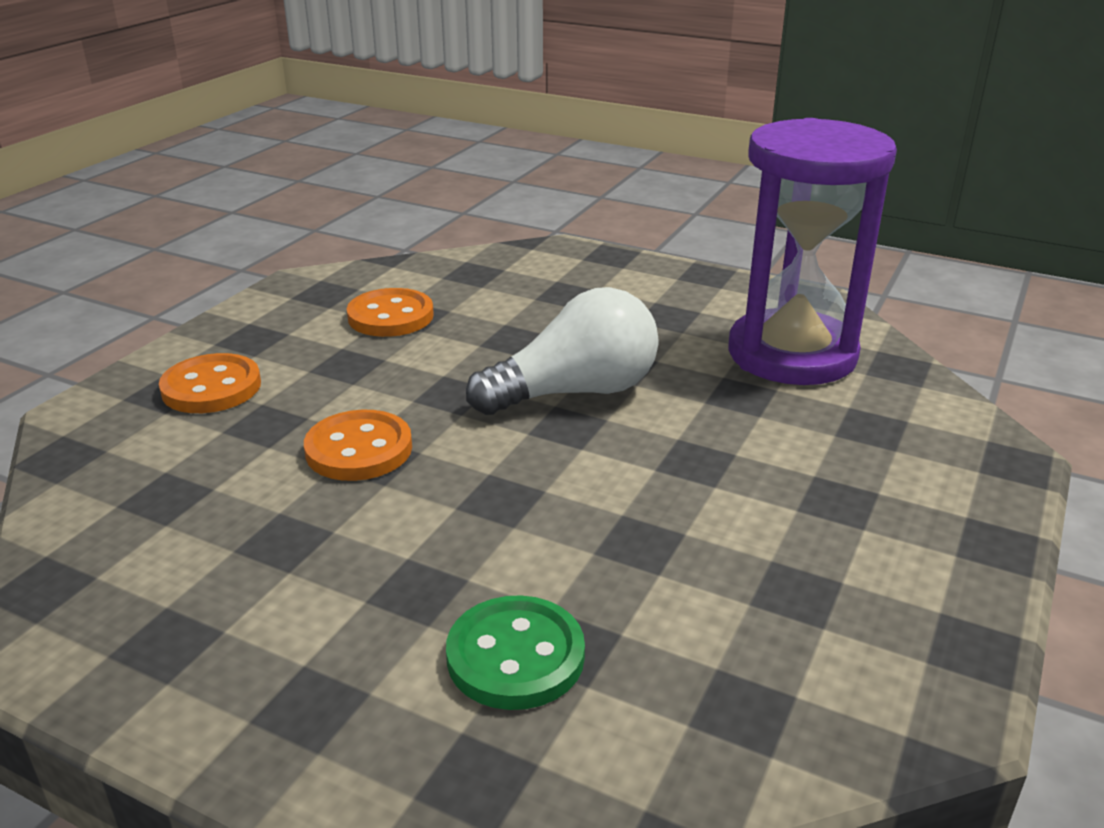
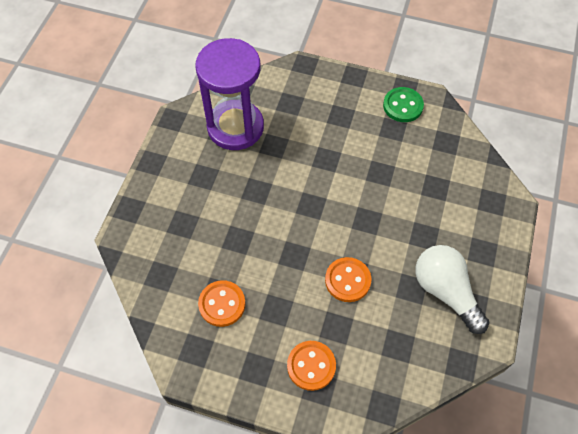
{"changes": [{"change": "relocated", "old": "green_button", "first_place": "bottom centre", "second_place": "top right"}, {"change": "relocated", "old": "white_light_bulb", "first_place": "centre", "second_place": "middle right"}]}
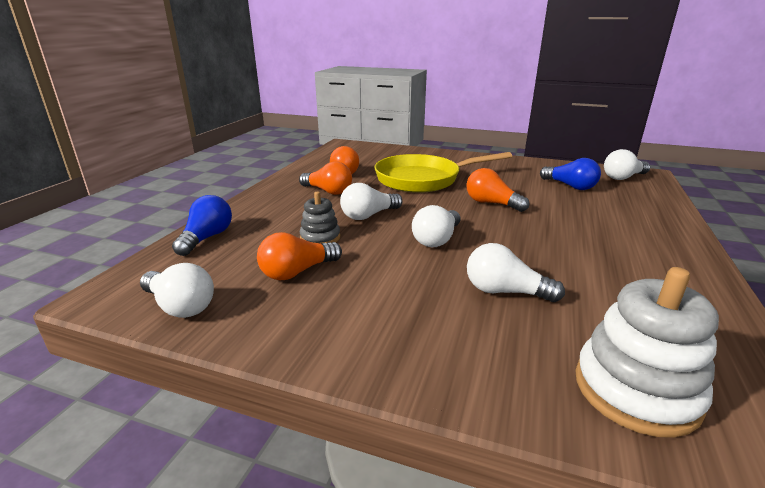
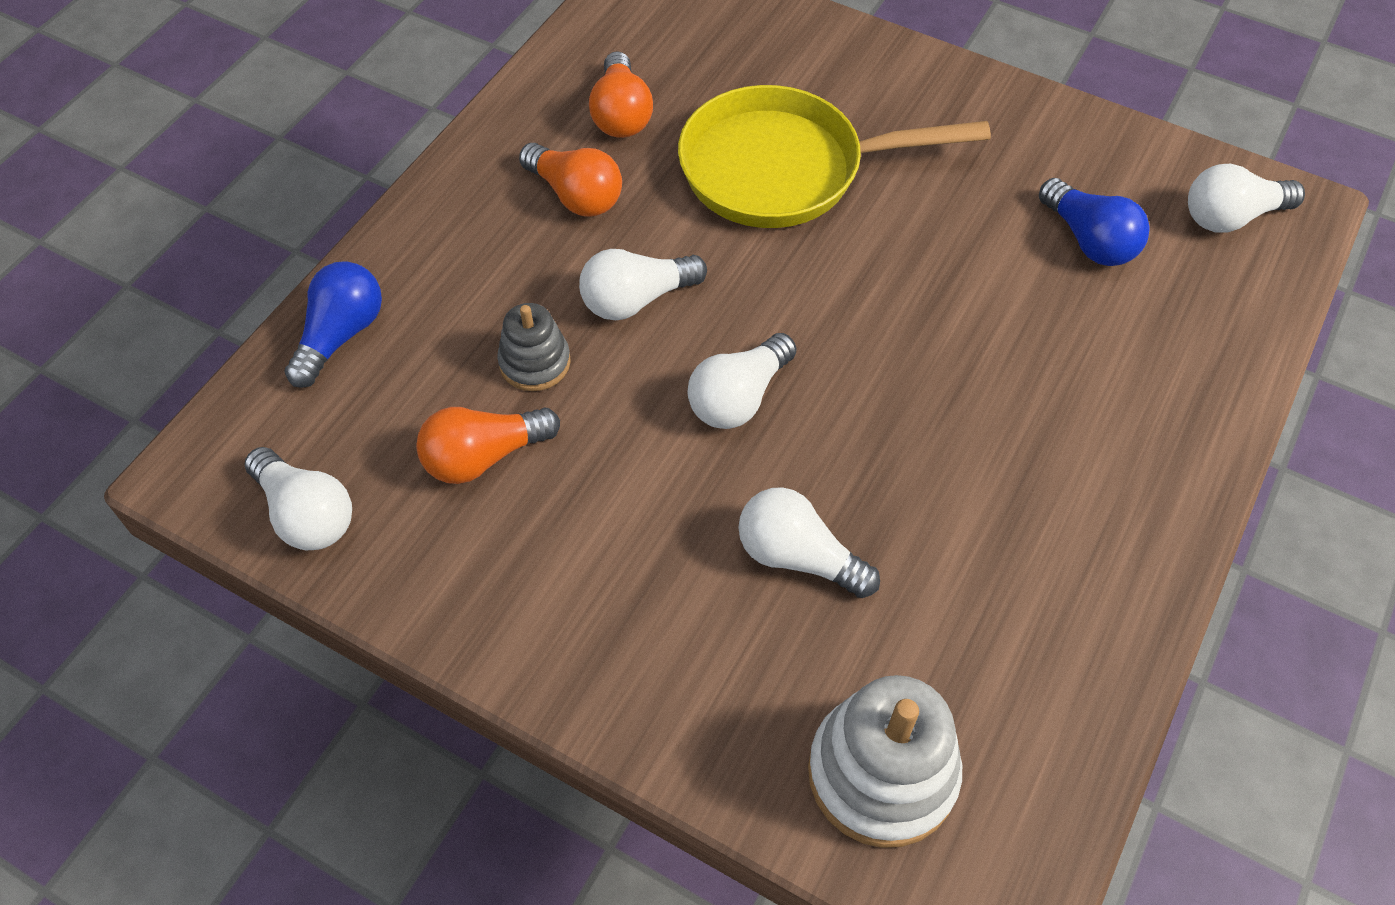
{"changes": [{"change": "missing", "old": "orange_light_bulb (no. 4 from left)", "first_place": "centre"}]}
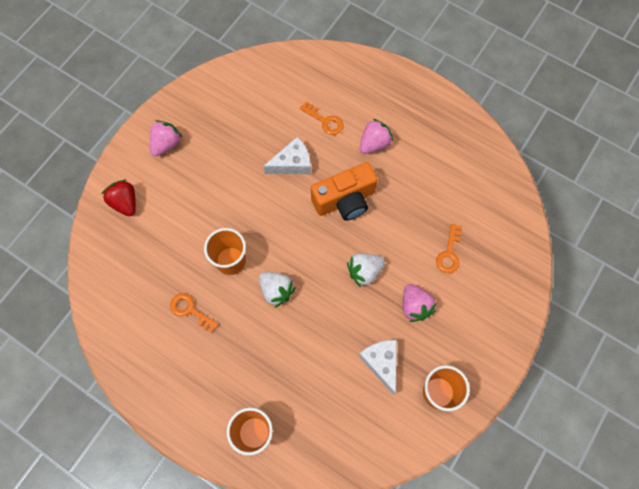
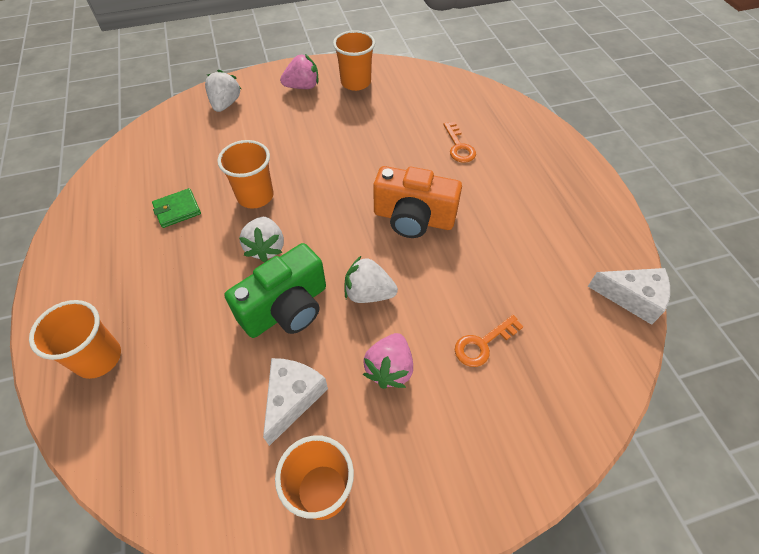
{"changes": [{"change": "exchanged", "old": "orange_key (no. 1 from left)", "new": "green_wallet", "first_place": "middle left", "second_place": "middle left"}, {"change": "colour", "old": "red_strawberry", "new": "white_strawberry (no. 1 from left)", "first_place": "middle left", "second_place": "top left"}, {"change": "appeared", "new": "green_camera", "second_place": "centre"}, {"change": "appeared", "new": "orange_cup (no. 4 from left)", "second_place": "top centre"}, {"change": "relocated", "old": "white_cheese (no. 1 from left in the first image)", "new": "white_cheese (no. 2 from left)", "first_place": "top centre", "second_place": "middle right"}, {"change": "missing", "old": "pink_strawberry (no. 2 from left)", "first_place": "top centre"}]}
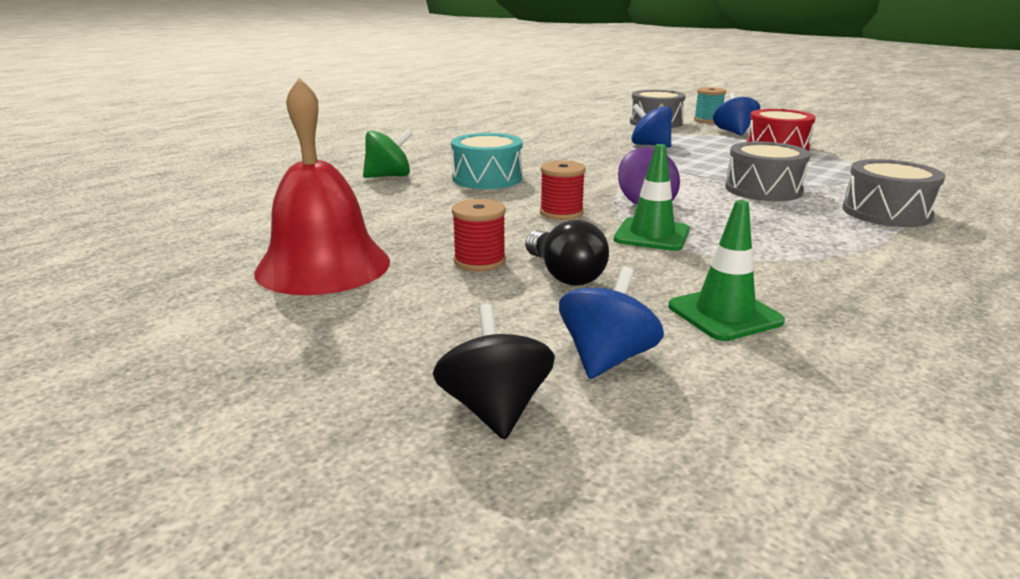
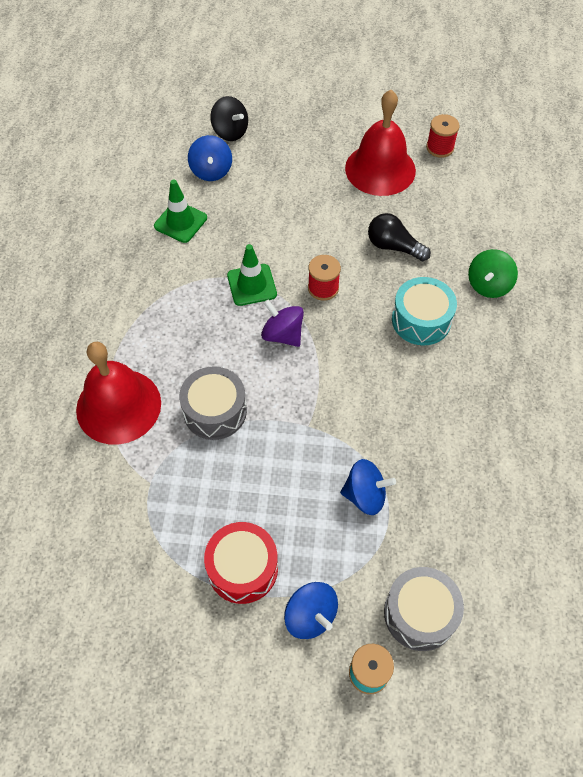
{"changes": [{"change": "exchanged", "old": "grey_drum (no. 3 from left)", "new": "red_bell (no. 1 from left)", "first_place": "middle right", "second_place": "middle left"}, {"change": "relocated", "old": "black_light_bulb", "first_place": "centre", "second_place": "top right"}, {"change": "relocated", "old": "red_spool (no. 1 from left in the first image)", "new": "red_spool (no. 2 from left)", "first_place": "centre", "second_place": "top right"}]}
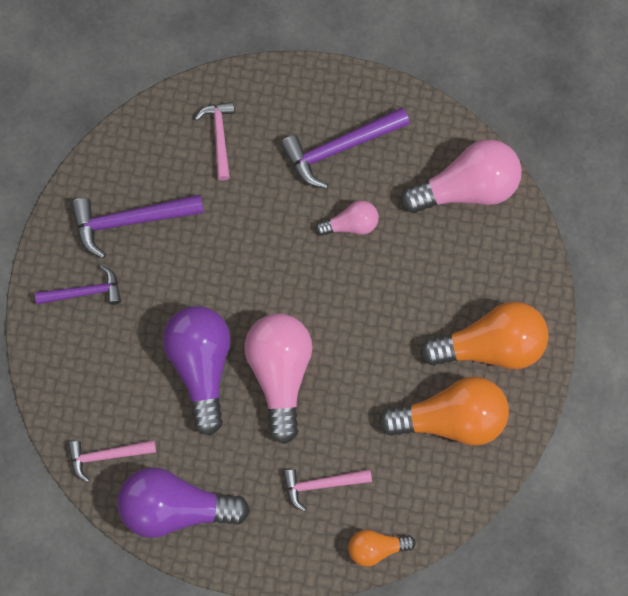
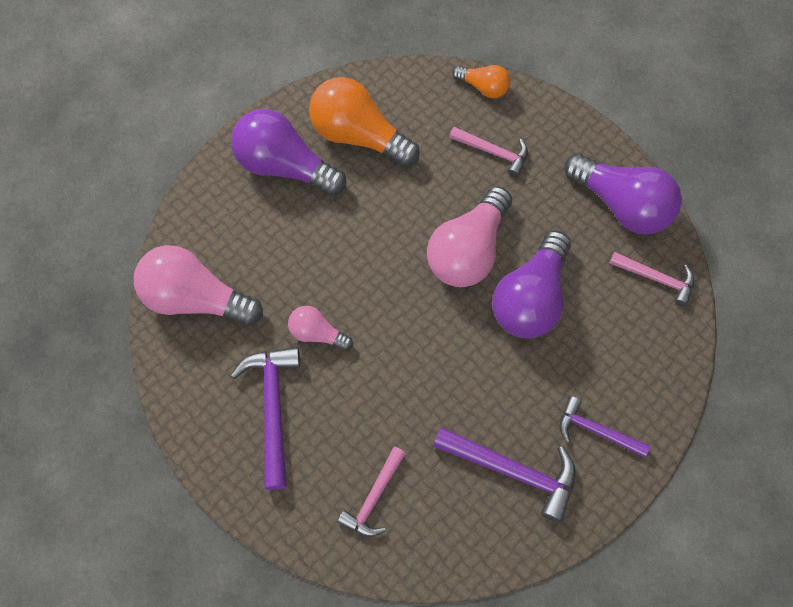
{"changes": [{"change": "colour", "old": "orange_light_bulb (no. 3 from left)", "new": "purple_light_bulb (no. 1 from left)", "first_place": "middle right", "second_place": "top centre"}, {"change": "spun", "old": "purple_hammer (no. 3 from left in the first image)", "first_place": "top centre", "second_place": "bottom centre", "degrees": -105}]}
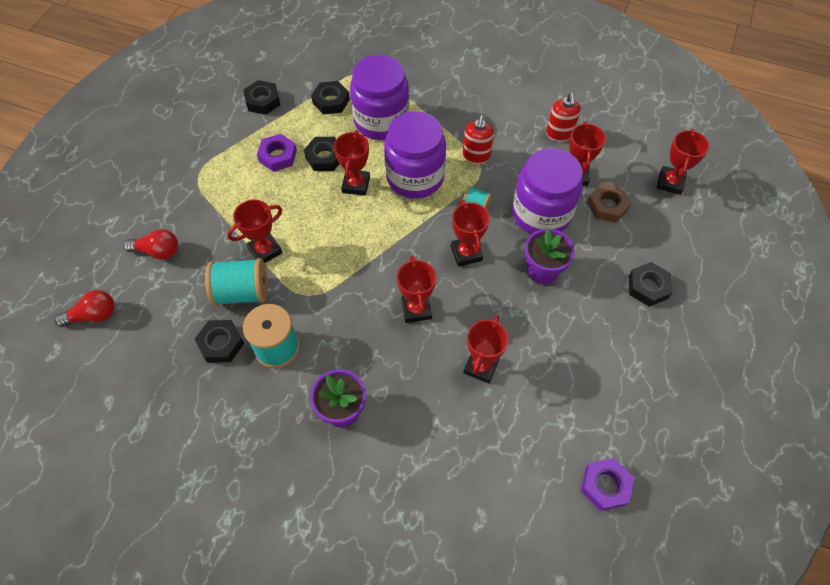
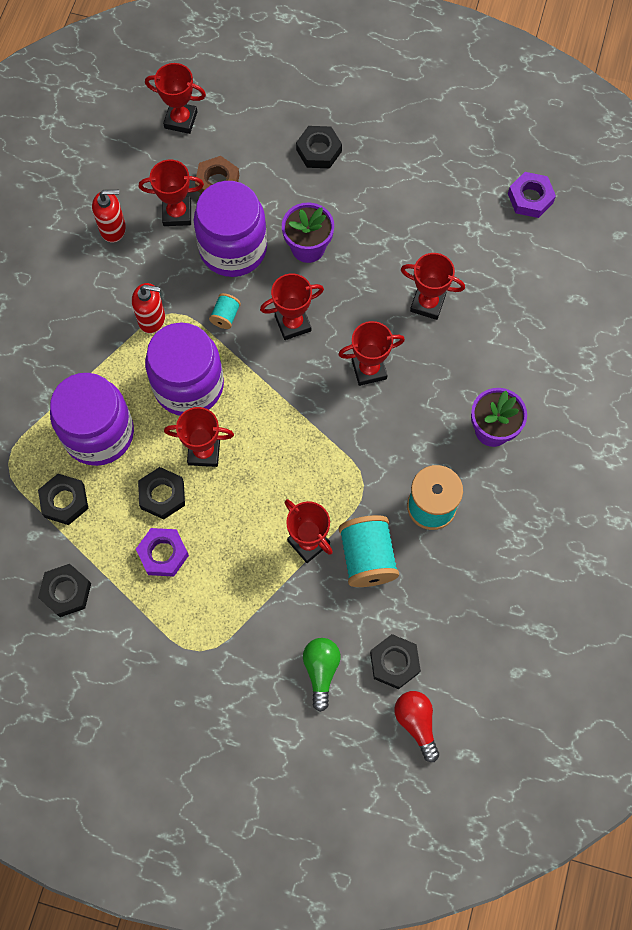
{"changes": [{"change": "colour", "old": "red_light_bulb (no. 2 from left)", "new": "green_light_bulb", "first_place": "middle left", "second_place": "bottom centre"}, {"change": "relocated", "old": "black_nut (no. 1 from left in the first image)", "new": "black_nut (no. 5 from left)", "first_place": "middle left", "second_place": "bottom centre"}]}
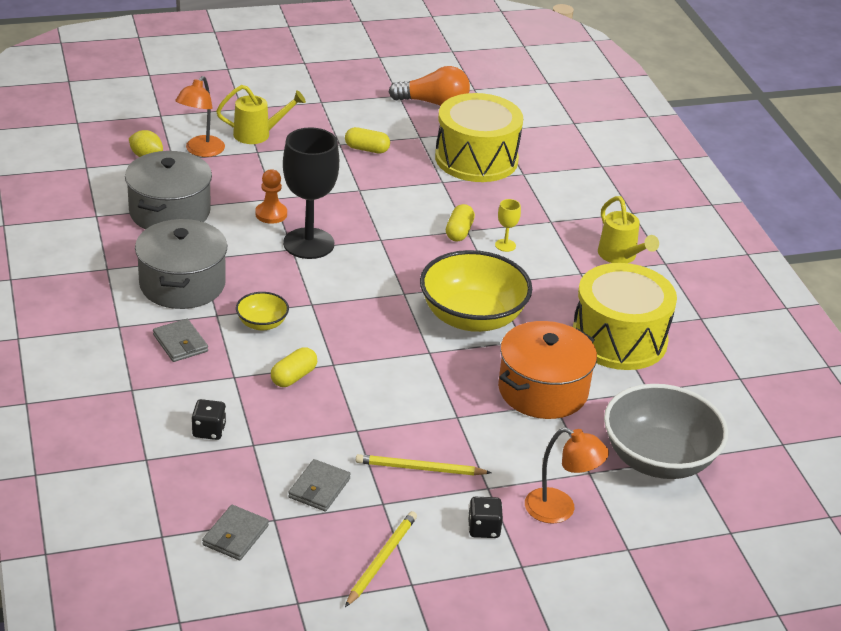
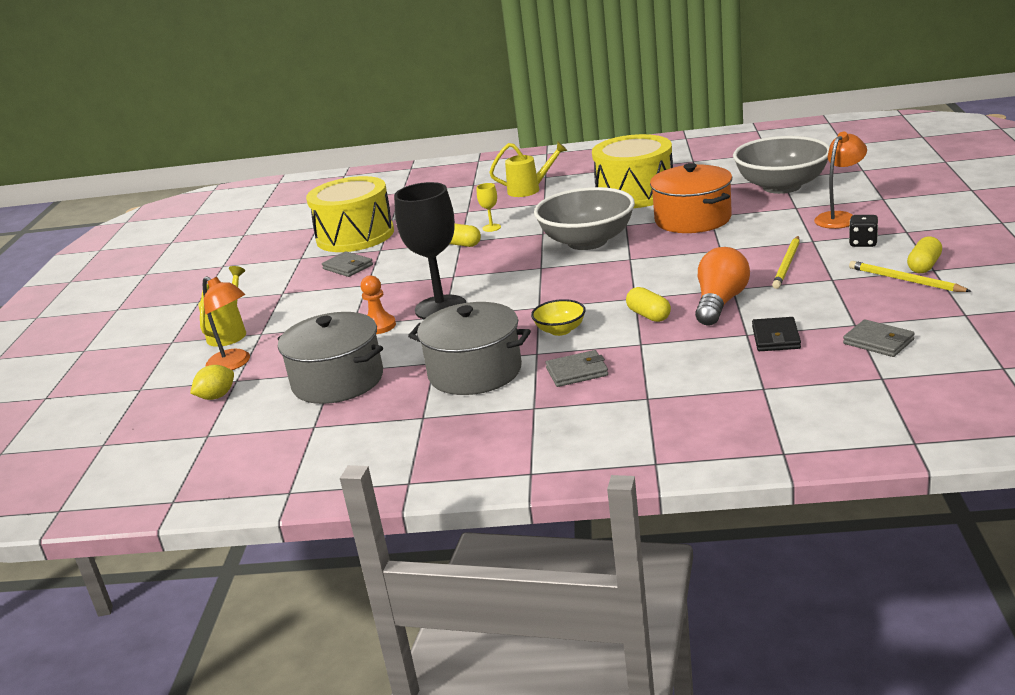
{"changes": [{"change": "relocated", "old": "grey_wallet (no. 3 from left in the first image)", "new": "grey_wallet (no. 1 from left)", "first_place": "bottom centre", "second_place": "centre"}, {"change": "colour", "old": "yellow_bowl (no. 2 from left)", "new": "grey_bowl (no. 1 from left)", "first_place": "centre", "second_place": "top centre"}, {"change": "relocated", "old": "orange_light_bulb", "first_place": "top centre", "second_place": "middle right"}, {"change": "appeared", "new": "black_wallet", "second_place": "middle right"}, {"change": "relocated", "old": "yellow_capsule (no. 2 from left in the first image)", "new": "yellow_capsule (no. 3 from left)", "first_place": "top centre", "second_place": "middle right"}, {"change": "missing", "old": "black_dice (no. 1 from left)", "first_place": "middle left"}]}
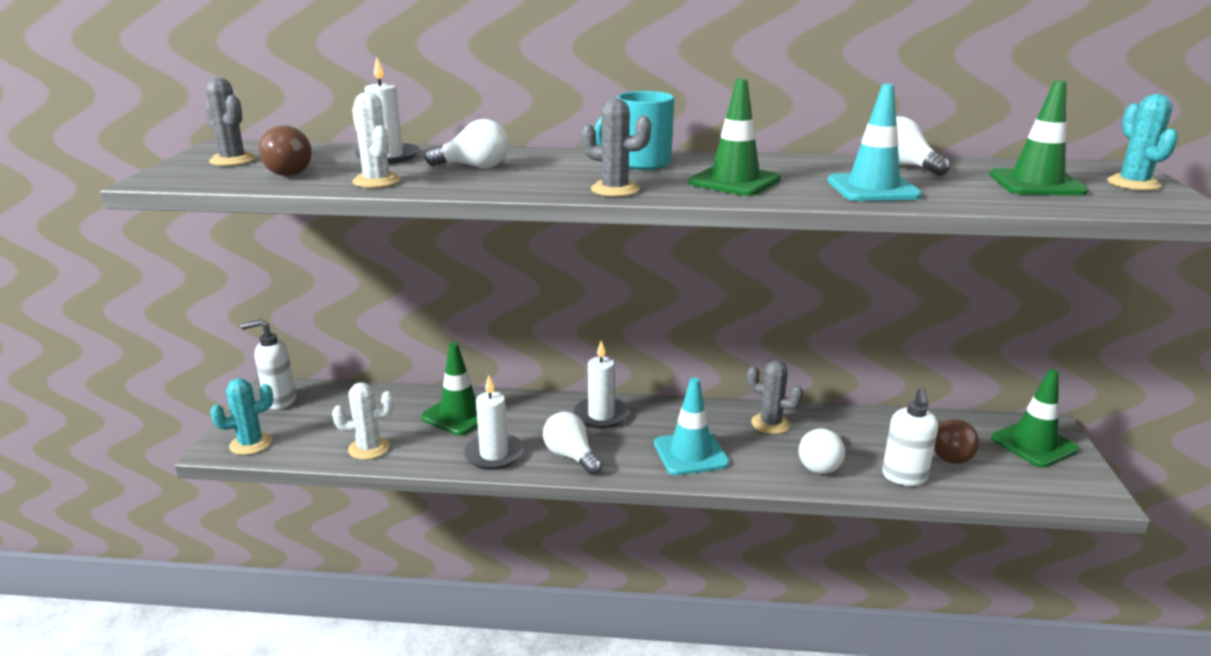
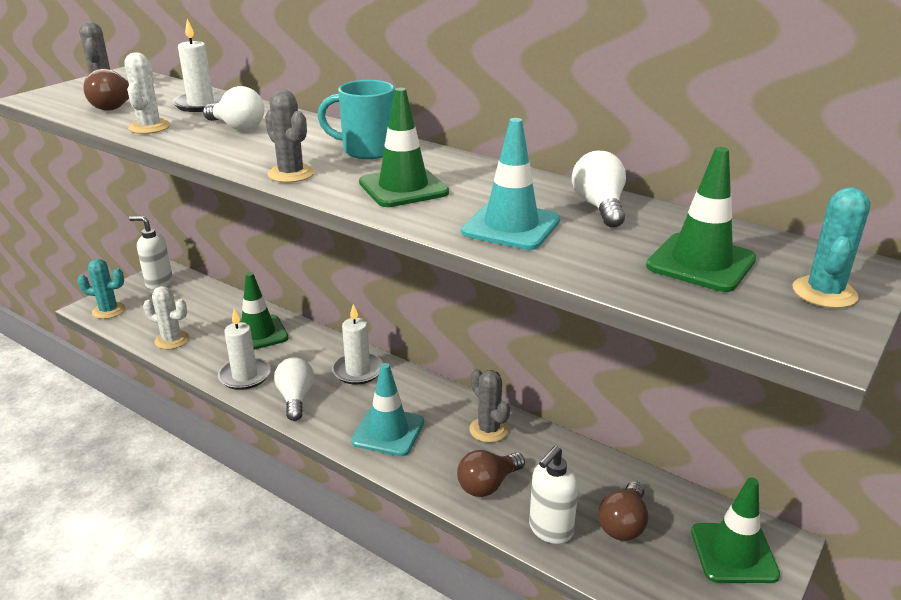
{"changes": [{"change": "colour", "old": "white_light_bulb (no. 3 from left)", "new": "brown_light_bulb (no. 2 from left)", "first_place": "bottom right", "second_place": "bottom centre"}]}
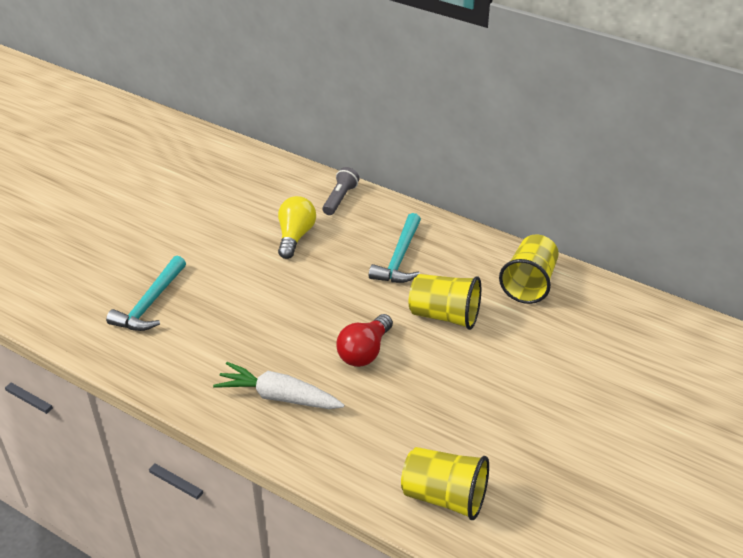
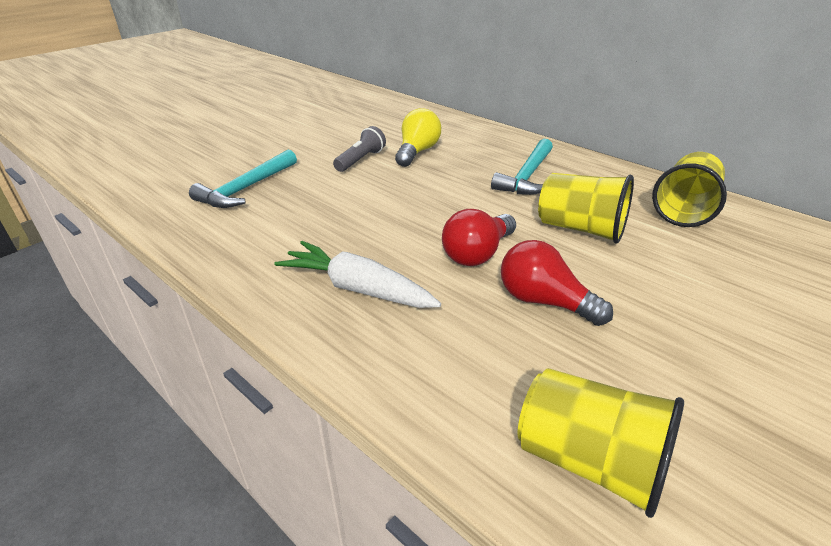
{"changes": [{"change": "relocated", "old": "grey_flashlight", "first_place": "centre", "second_place": "top centre"}, {"change": "appeared", "new": "red_light_bulb (no. 2 from left)", "second_place": "middle right"}]}
